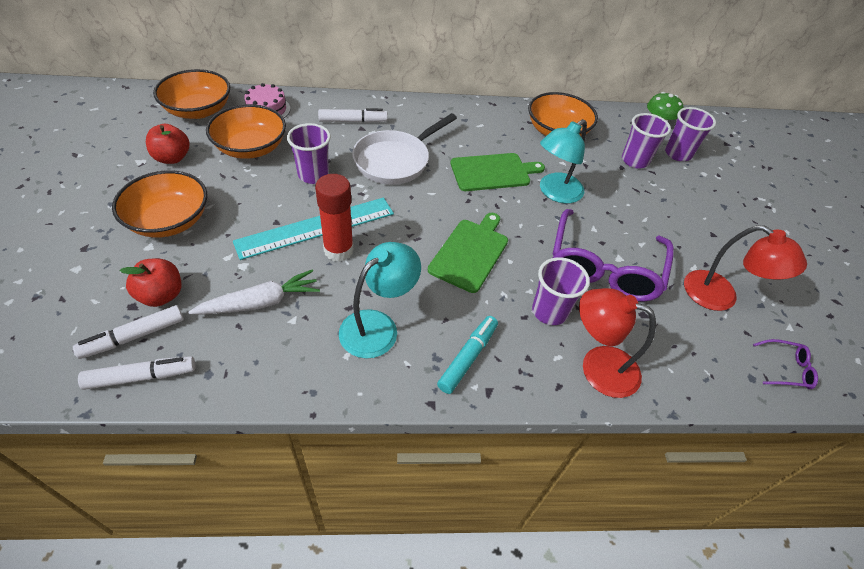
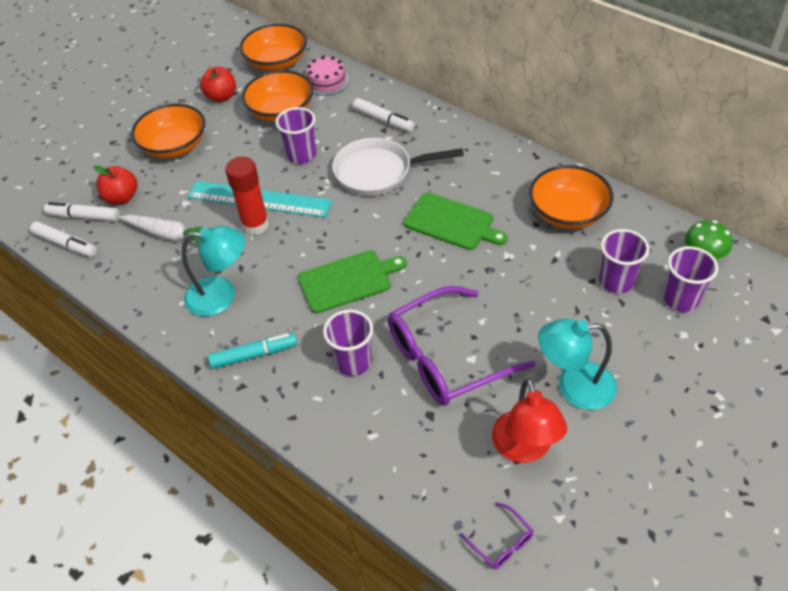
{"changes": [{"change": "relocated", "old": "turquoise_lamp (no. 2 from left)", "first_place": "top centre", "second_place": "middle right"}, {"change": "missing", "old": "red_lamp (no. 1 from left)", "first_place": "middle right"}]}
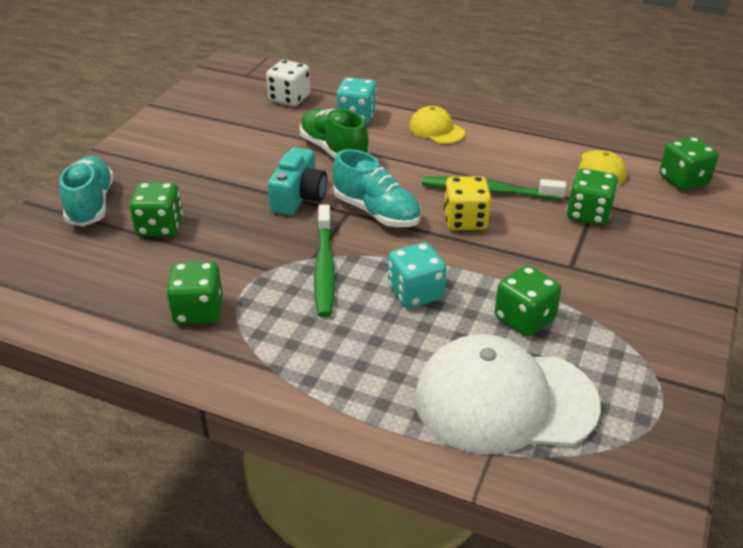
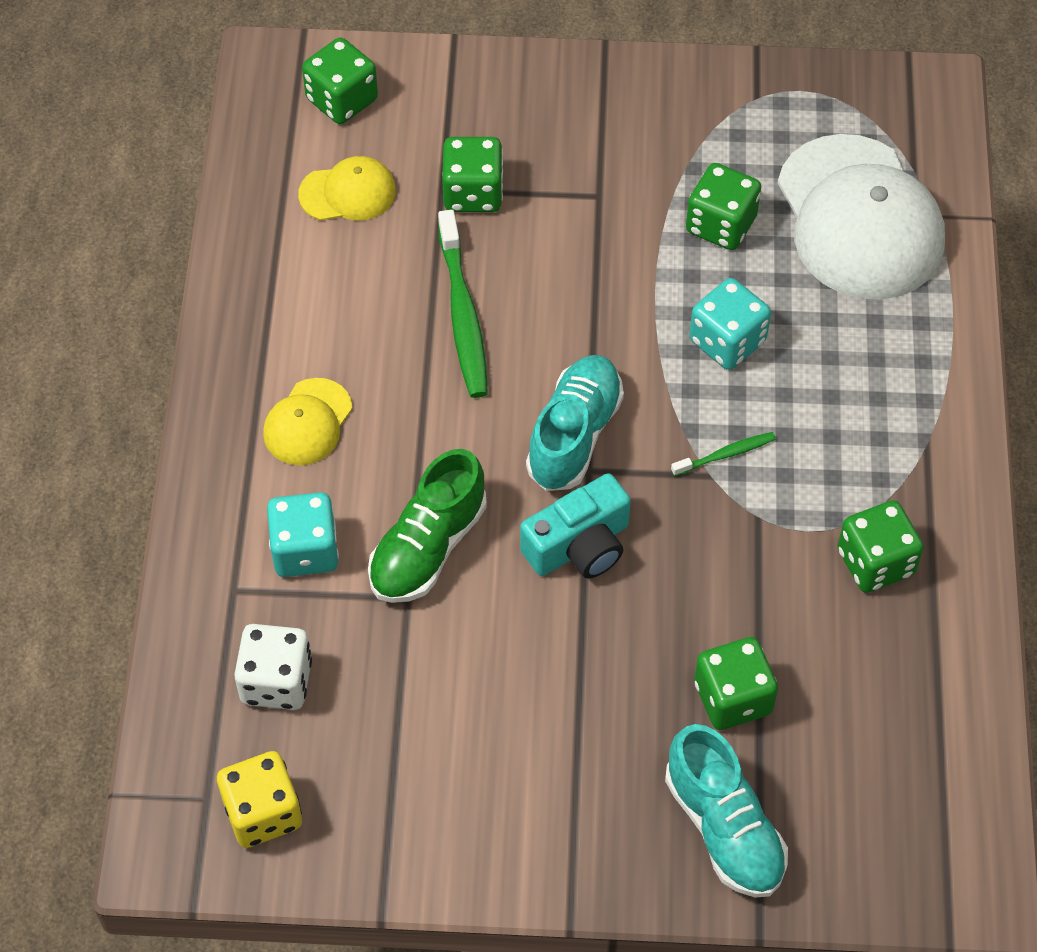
{"changes": [{"change": "relocated", "old": "yellow_dice", "first_place": "centre", "second_place": "bottom left"}, {"change": "spun", "old": "turquoise_camera", "first_place": "top centre", "second_place": "centre", "degrees": 150}, {"change": "spun", "old": "turquoise_shoe (no. 1 from left in the first image)", "first_place": "middle left", "second_place": "bottom right", "degrees": -90}, {"change": "size", "old": "green_toothbrush (no. 1 from left in the first image)", "first_place": "centre", "second_place": "middle right", "factor": 0.51}]}
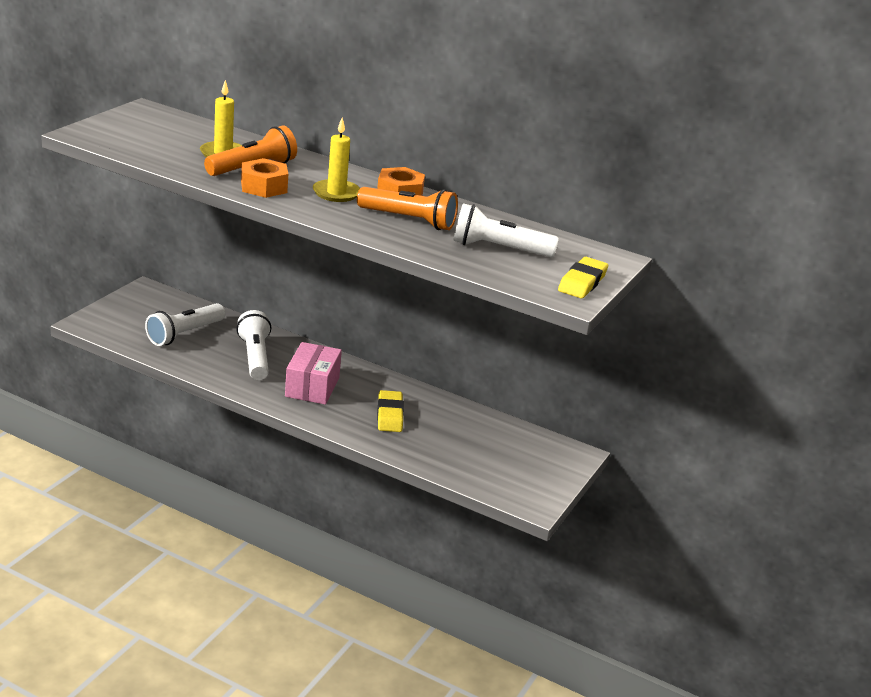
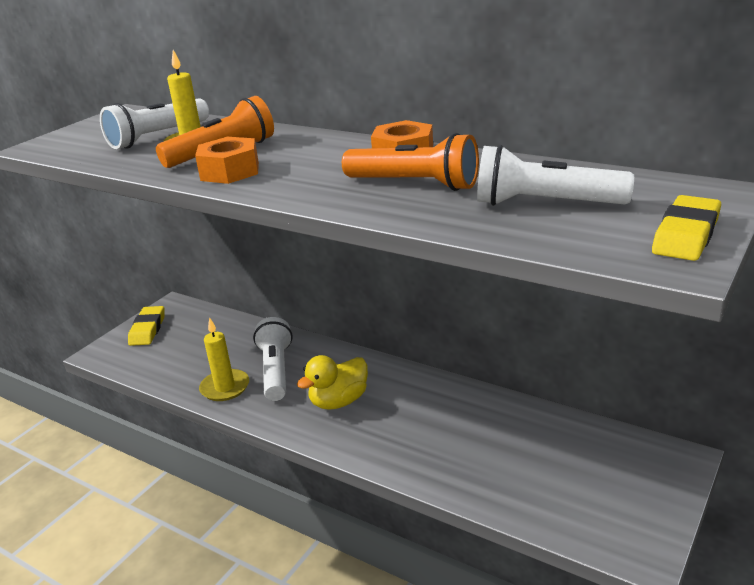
{"changes": [{"change": "relocated", "old": "white_flashlight (no. 1 from left)", "first_place": "middle left", "second_place": "top left"}, {"change": "relocated", "old": "yellow_eraser (no. 1 from left)", "first_place": "centre", "second_place": "middle left"}, {"change": "relocated", "old": "yellow_candle (no. 2 from left)", "first_place": "top centre", "second_place": "middle left"}, {"change": "exchanged", "old": "pink_box", "new": "yellow_duck", "first_place": "centre", "second_place": "centre"}]}
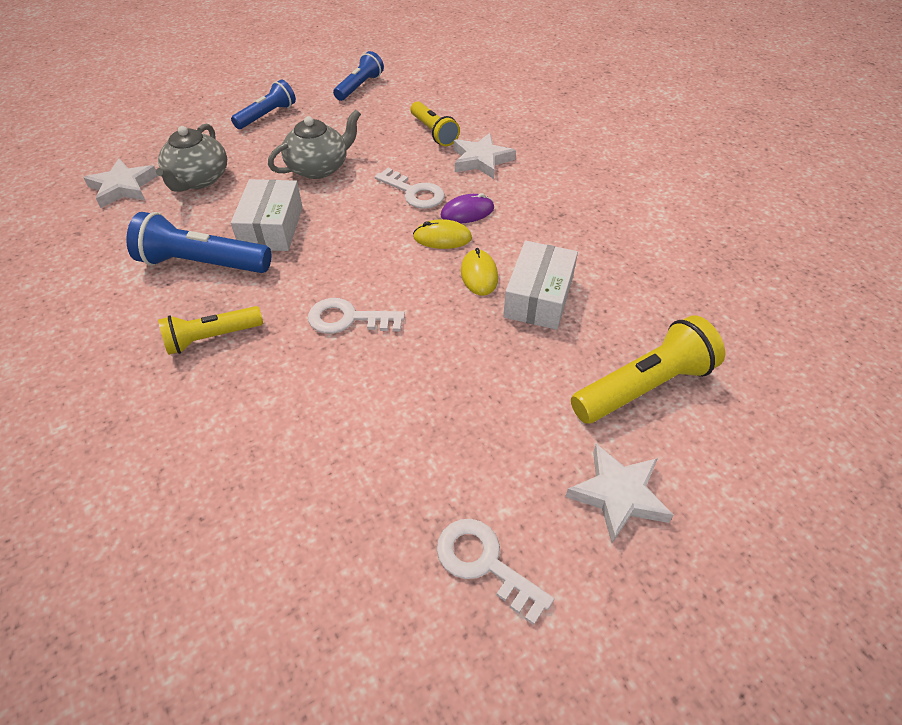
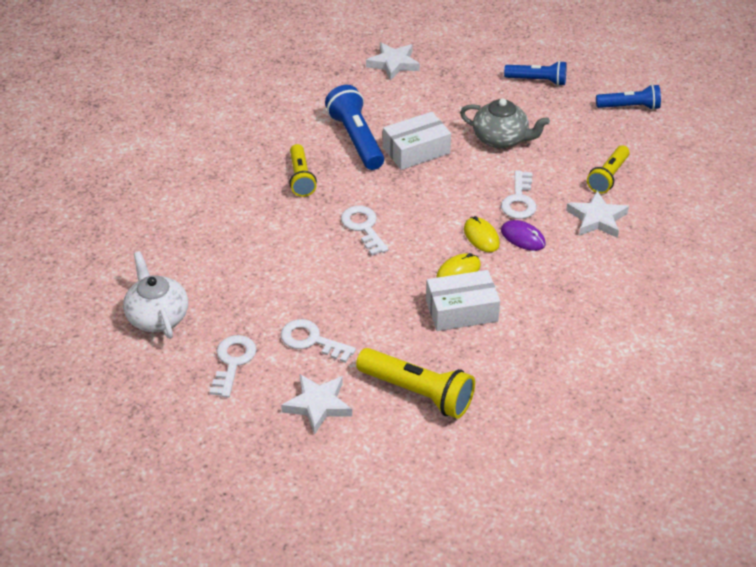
{"changes": [{"change": "appeared", "new": "white_teapot", "second_place": "middle left"}, {"change": "appeared", "new": "white_key (no. 2 from left)", "second_place": "centre"}, {"change": "spun", "old": "yellow_flashlight (no. 1 from left)", "first_place": "middle left", "second_place": "top centre", "degrees": -135}, {"change": "missing", "old": "grey_teapot (no. 1 from left)", "first_place": "top left"}]}
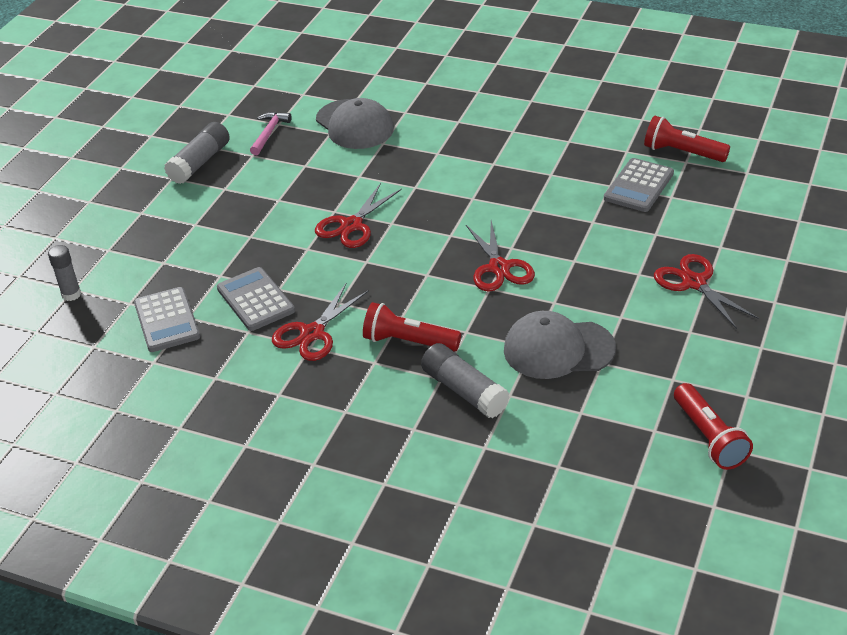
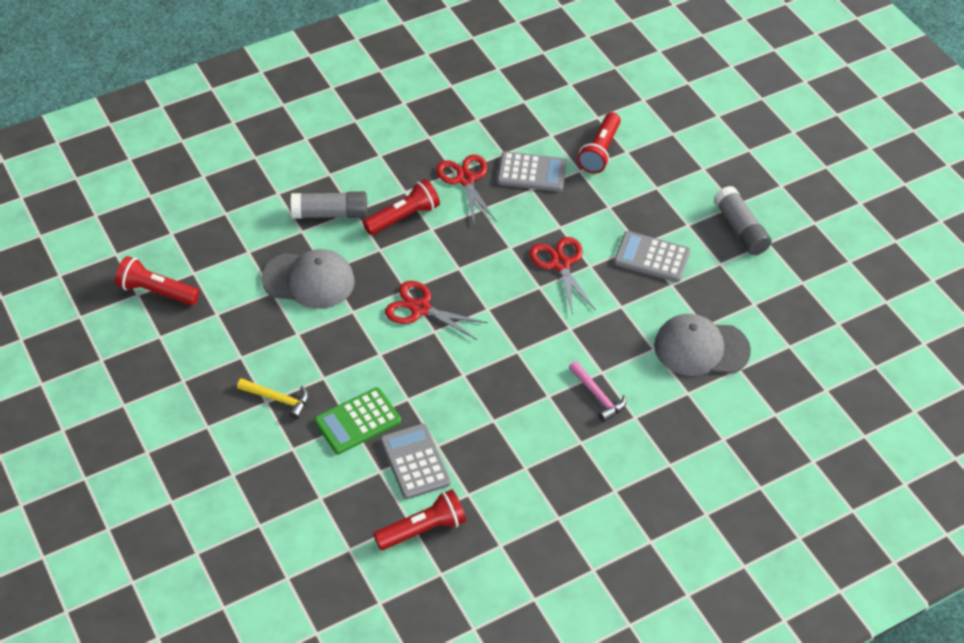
{"changes": [{"change": "exchanged", "old": "red_scissors (no. 4 from left)", "new": "yellow_hammer", "first_place": "middle right", "second_place": "middle left"}, {"change": "spun", "old": "grey_cap (no. 2 from left in the first image)", "first_place": "centre", "second_place": "middle left", "degrees": 60}, {"change": "appeared", "new": "green_calculator", "second_place": "centre"}, {"change": "relocated", "old": "pink_hammer", "first_place": "top left", "second_place": "centre"}, {"change": "appeared", "new": "red_flashlight (no. 4 from left)", "second_place": "top centre"}, {"change": "relocated", "old": "grey_calculator (no. 1 from left in the first image)", "new": "grey_calculator (no. 3 from left)", "first_place": "middle left", "second_place": "middle right"}, {"change": "missing", "old": "grey_glue_stick (no. 1 from left)", "first_place": "middle left"}]}
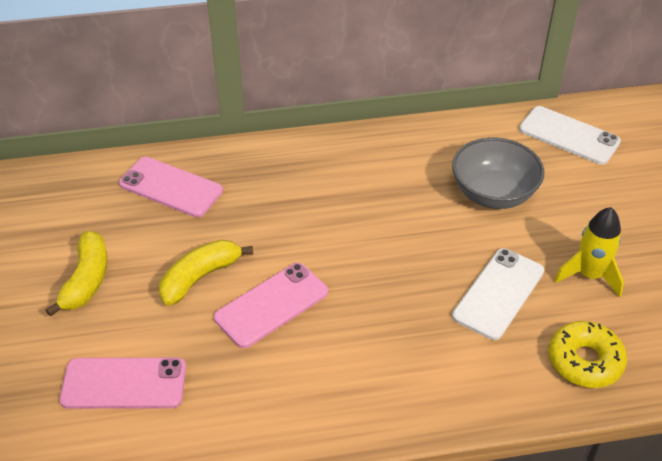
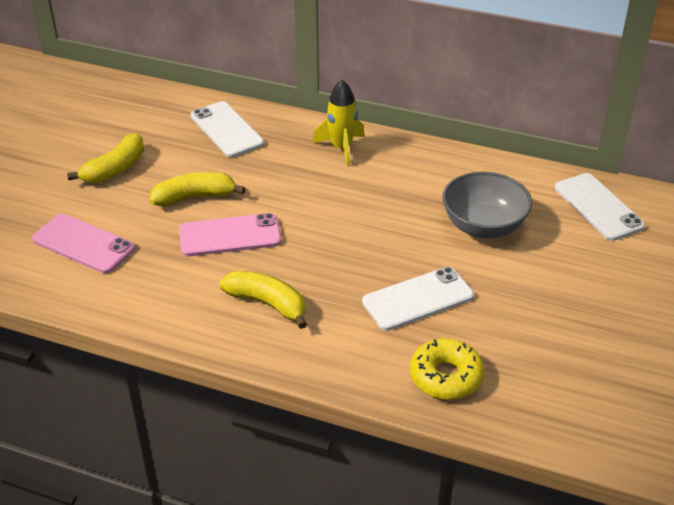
{"changes": [{"change": "colour", "old": "pink_phone (no. 2 from left)", "new": "white_phone (no. 1 from left)", "first_place": "middle left", "second_place": "top centre"}, {"change": "appeared", "new": "yellow_banana (no. 3 from left)", "second_place": "centre"}, {"change": "relocated", "old": "yellow_rocket", "first_place": "middle right", "second_place": "top centre"}]}
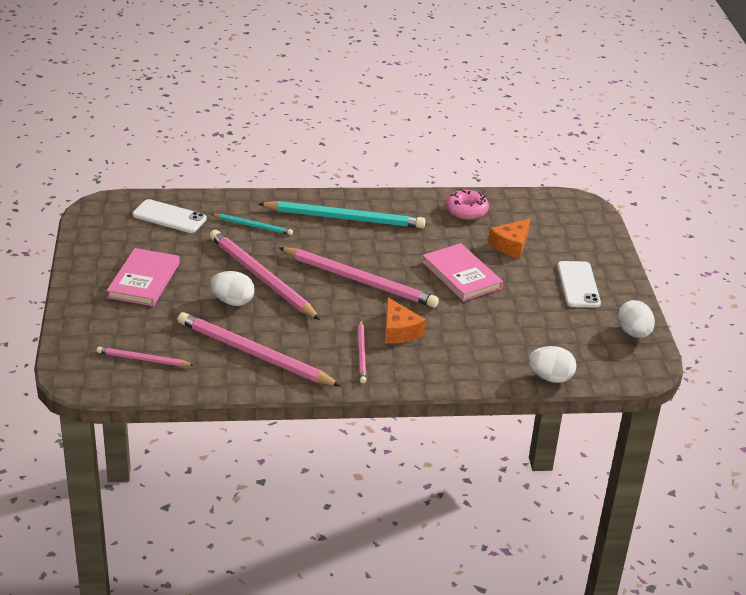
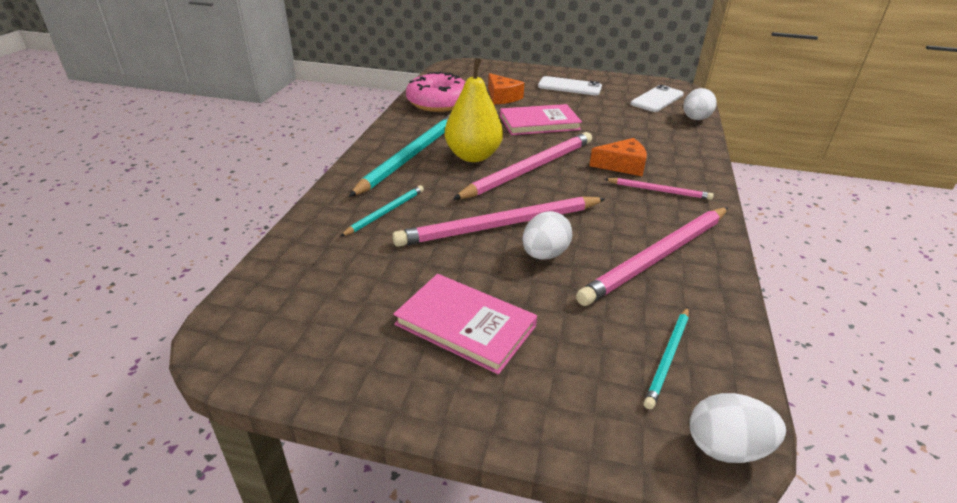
{"changes": [{"change": "size", "old": "pink_donut", "first_place": "centre", "second_place": "top centre", "factor": 1.54}, {"change": "appeared", "new": "yellow_pear", "second_place": "top centre"}, {"change": "relocated", "old": "white_phone (no. 1 from left in the first image)", "new": "white_phone (no. 2 from left)", "first_place": "middle left", "second_place": "top right"}, {"change": "colour", "old": "pink_pencil (no. 1 from left)", "new": "turquoise_pencil (no. 3 from left)", "first_place": "middle left", "second_place": "bottom right"}, {"change": "relocated", "old": "white_egg (no. 3 from left)", "first_place": "middle right", "second_place": "bottom right"}]}
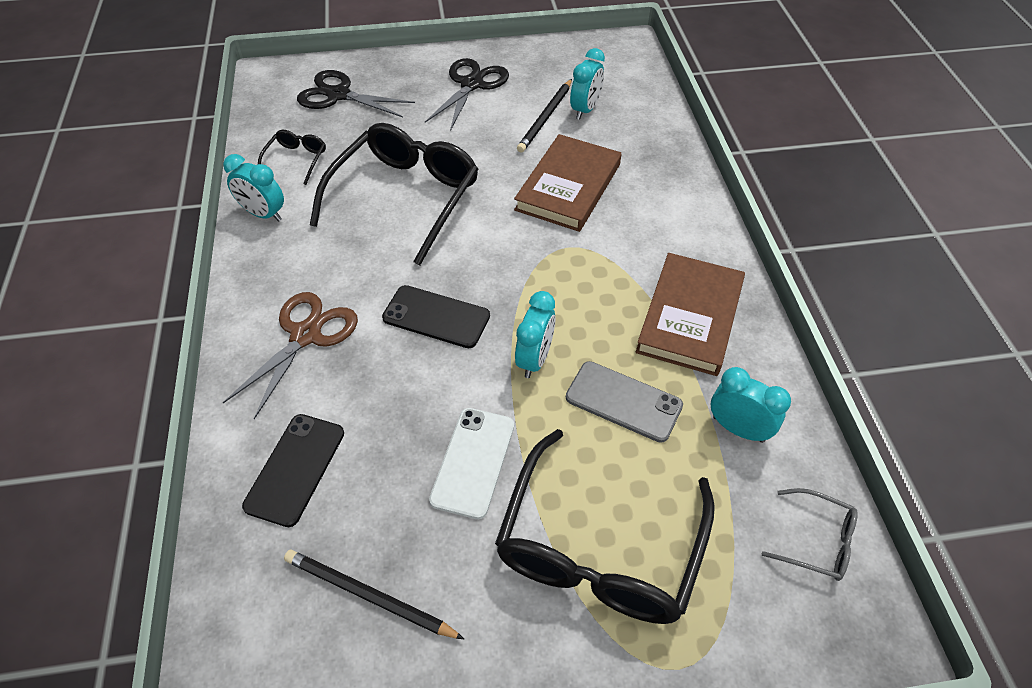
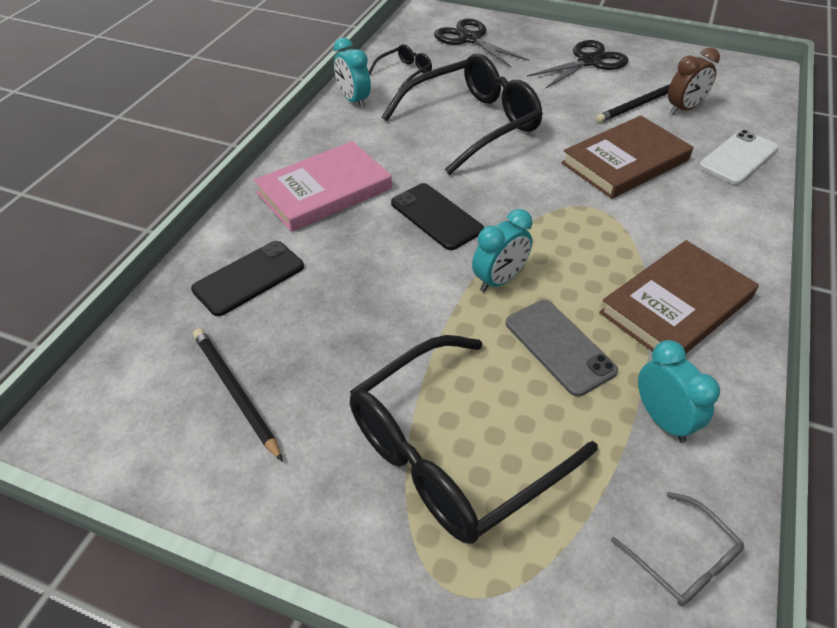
{"changes": [{"change": "exchanged", "old": "brown_scissors", "new": "pink_book", "first_place": "middle left", "second_place": "top centre"}, {"change": "colour", "old": "turquoise_clock (no. 3 from left)", "new": "brown_clock", "first_place": "top centre", "second_place": "top right"}, {"change": "relocated", "old": "white_phone", "first_place": "bottom centre", "second_place": "top right"}]}
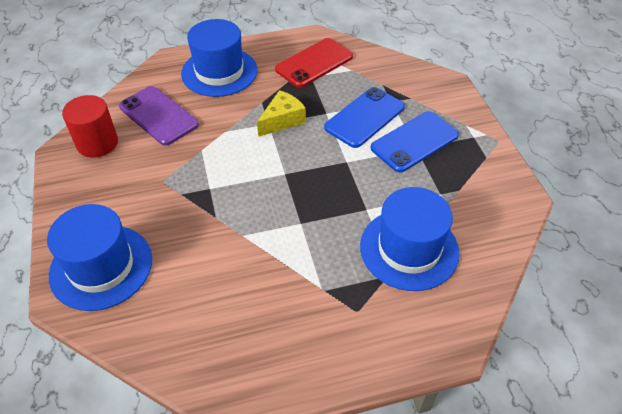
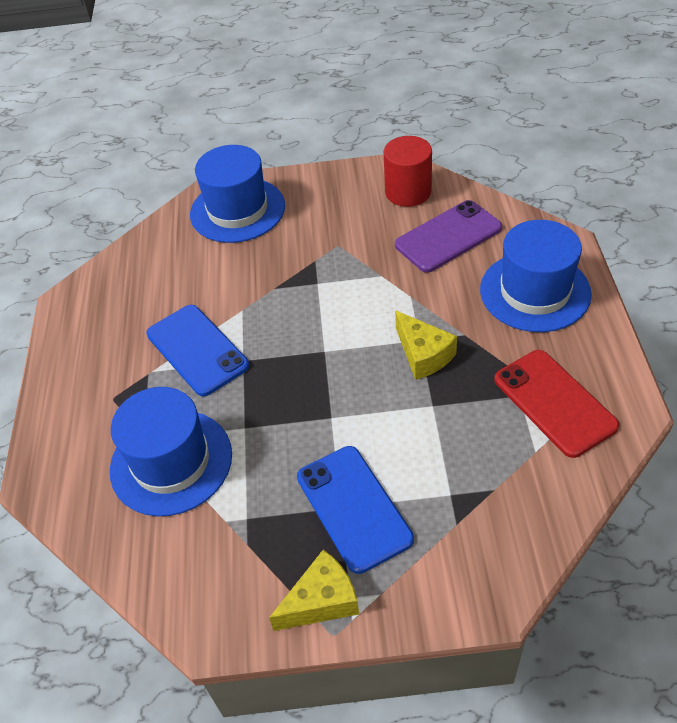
{"changes": [{"change": "relocated", "old": "blue_phone (no. 1 from left)", "first_place": "top centre", "second_place": "middle left"}, {"change": "appeared", "new": "yellow_cheese (no. 1 from left)", "second_place": "bottom centre"}]}
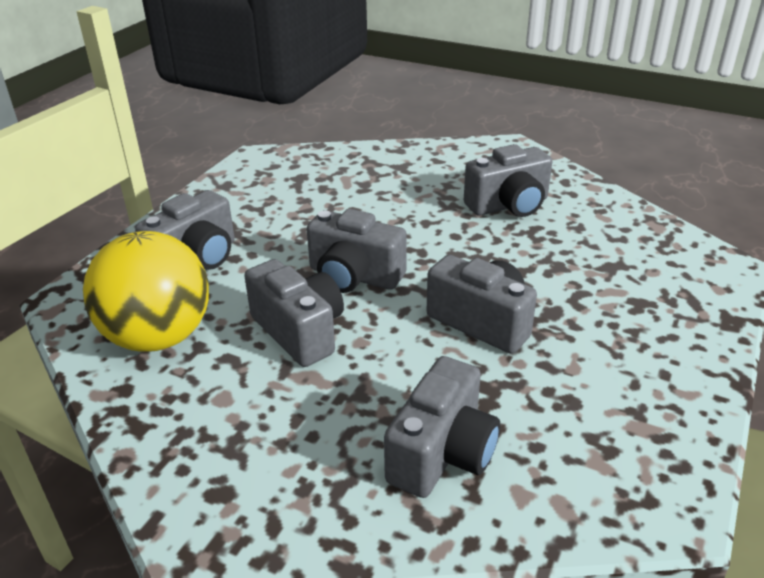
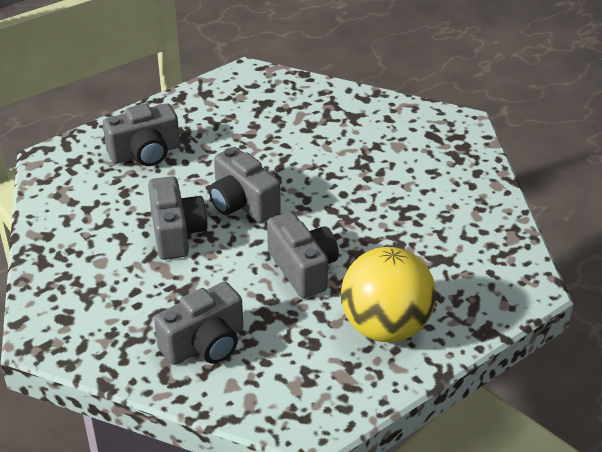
{"changes": [{"change": "relocated", "old": "yellow_ball", "first_place": "middle left", "second_place": "centre"}, {"change": "missing", "old": "grey_camera (no. 6 from left)", "first_place": "top centre"}]}
